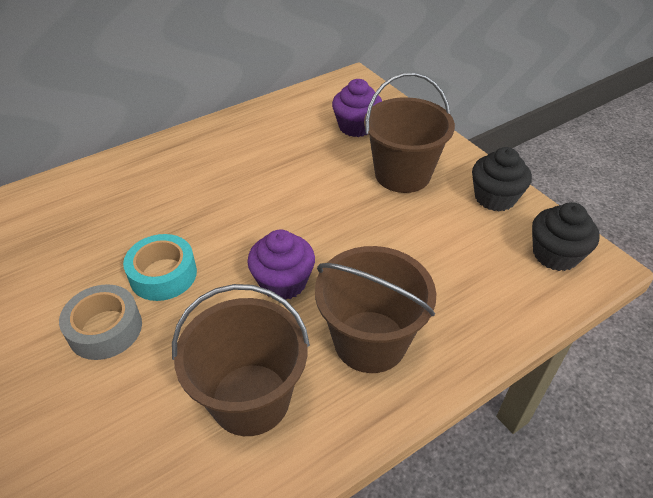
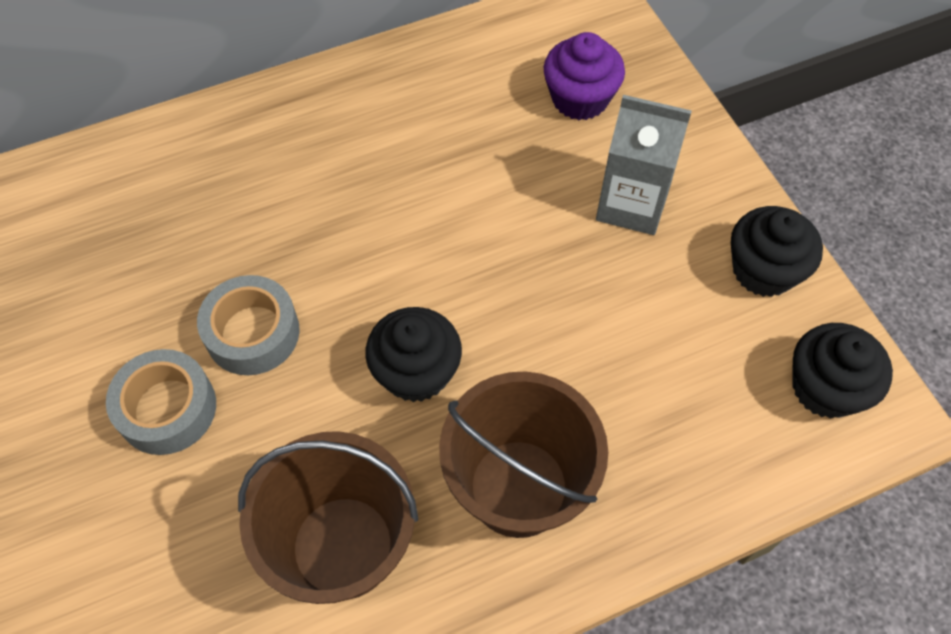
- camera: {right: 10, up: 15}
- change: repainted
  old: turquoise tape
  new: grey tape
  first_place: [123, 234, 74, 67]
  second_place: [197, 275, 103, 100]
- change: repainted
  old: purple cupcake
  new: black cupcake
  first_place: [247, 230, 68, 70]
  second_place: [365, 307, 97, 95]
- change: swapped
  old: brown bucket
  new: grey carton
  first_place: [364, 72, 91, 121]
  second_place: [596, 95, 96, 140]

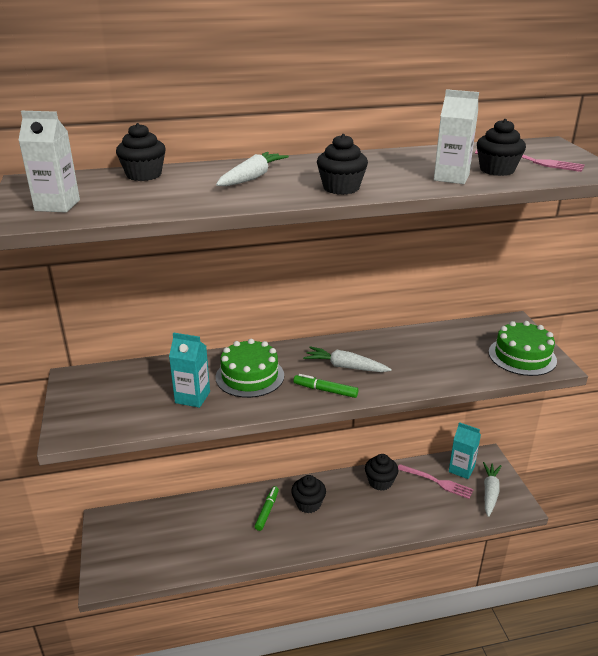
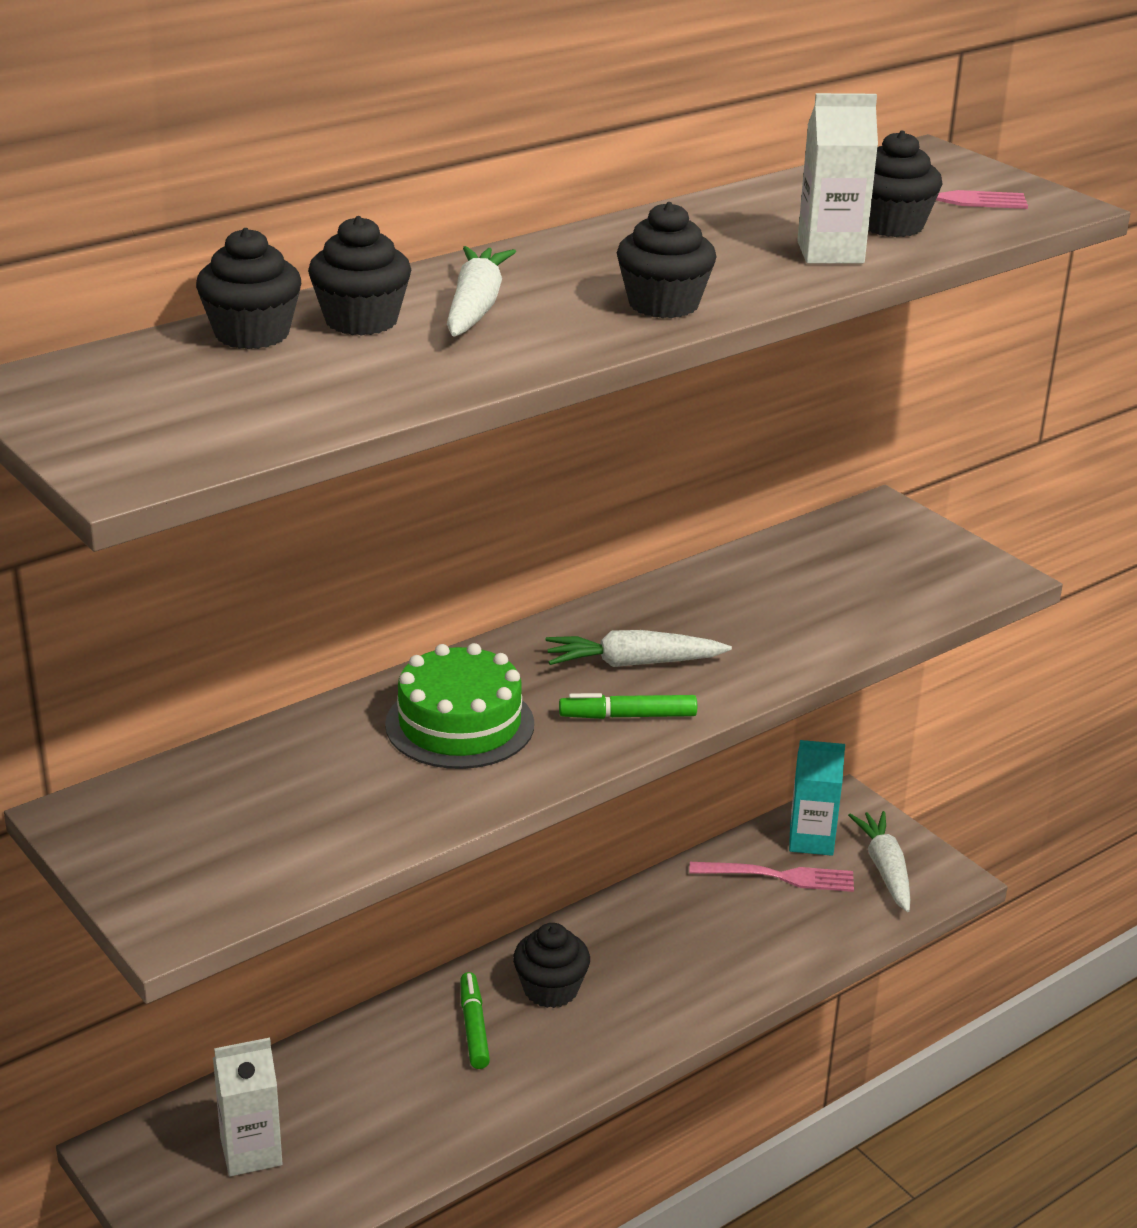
- camera: {right: -25, up: 0}
- change: shifted
  old: white carton
  first_place: [18, 111, 62, 102]
  second_place: [213, 1038, 70, 138]
- change: shifted
  old: black cupcake
  first_place: [365, 454, 34, 37]
  second_place: [308, 216, 103, 120]
- change: gone
  old: turquoise carton
  first_place: [169, 332, 41, 76]
- change: gone
  old: green cake
  first_place: [489, 321, 68, 55]

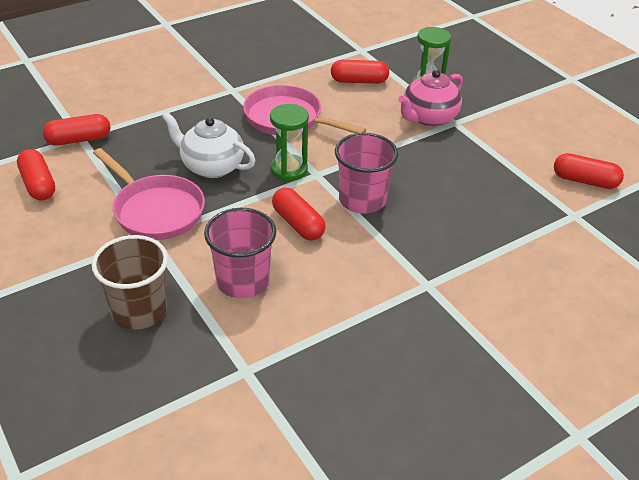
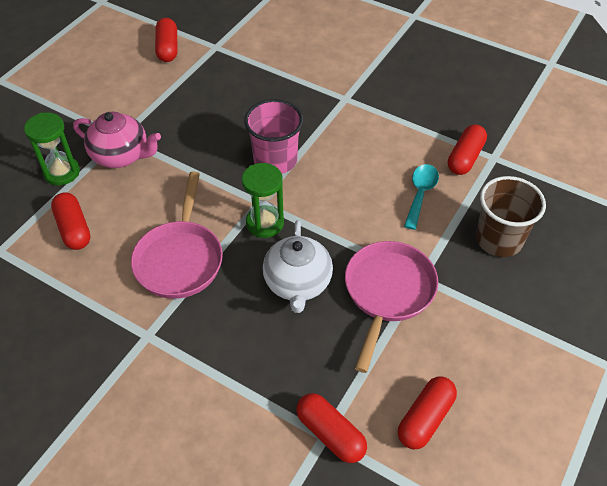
- camera: {right: -115, up: 10}
- change: swapped
  old: pink cup
  new: turquoise spoon
  first_place: [204, 208, 72, 90]
  second_place: [404, 164, 35, 66]
- change: shifted
  old: red capsule
  first_place: [272, 188, 54, 52]
  second_place: [448, 124, 39, 51]

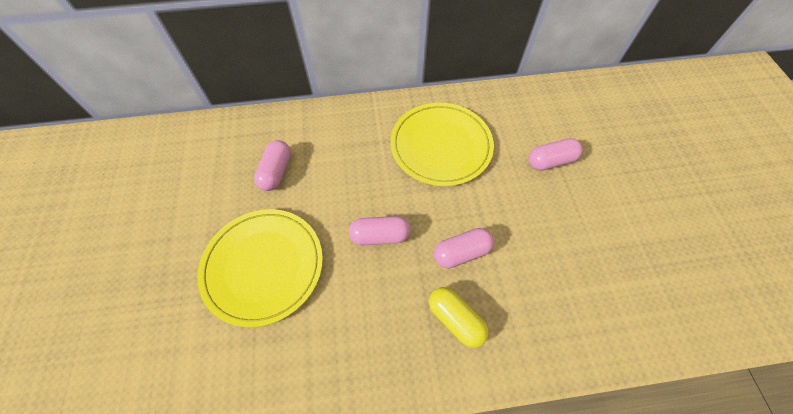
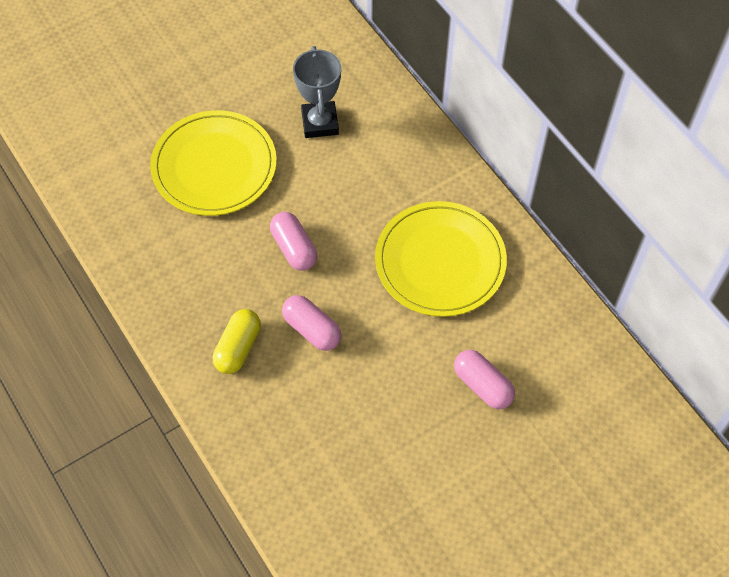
- camera: {right: 65, up: 0}
- change: swapped
  old: pink capsule
  new: grey trophy
  first_place: [254, 140, 37, 51]
  second_place: [293, 46, 48, 92]

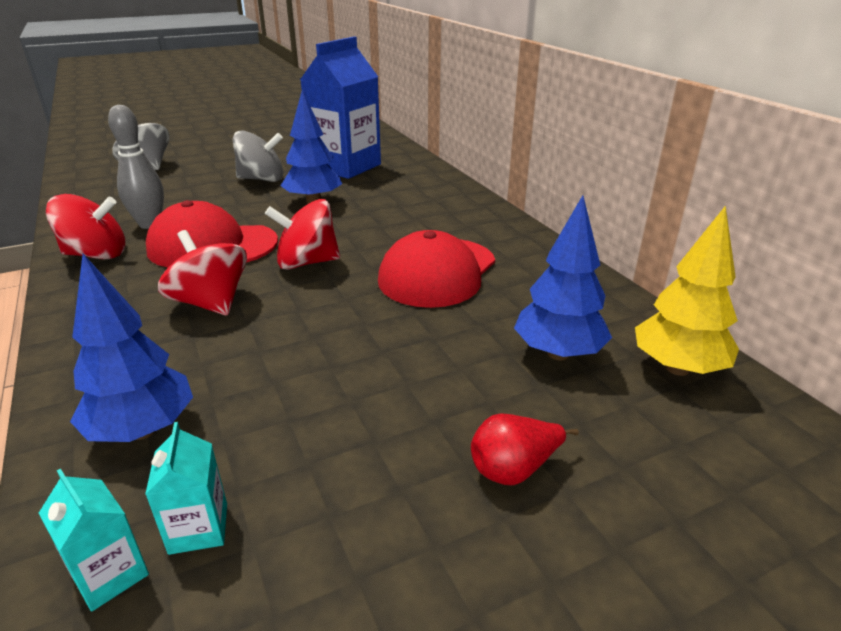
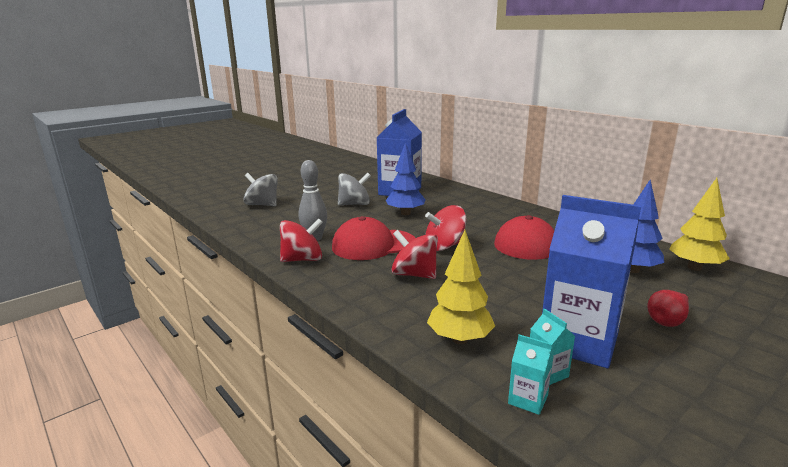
- camera: {right: -15, up: -10}
- change: repainted
  old: blue tree
  new: yellow tree
  first_place: [70, 254, 123, 188]
  second_place: [427, 230, 68, 114]
- change: new
  new: blue carton
  second_place: [542, 195, 99, 173]

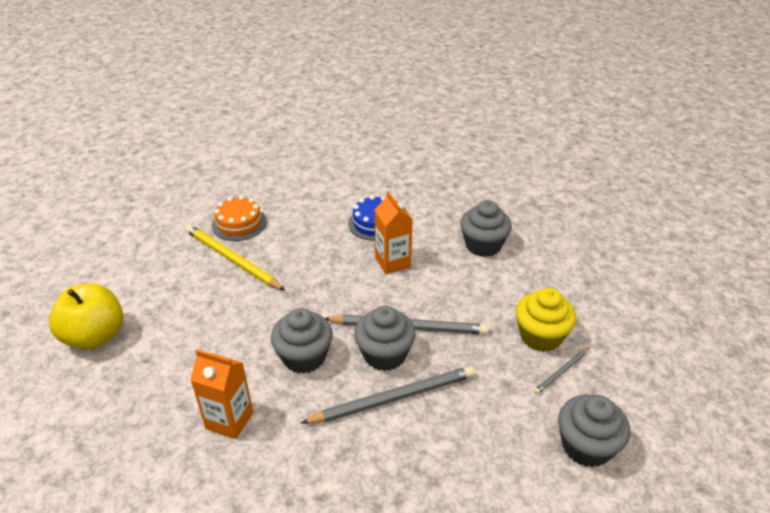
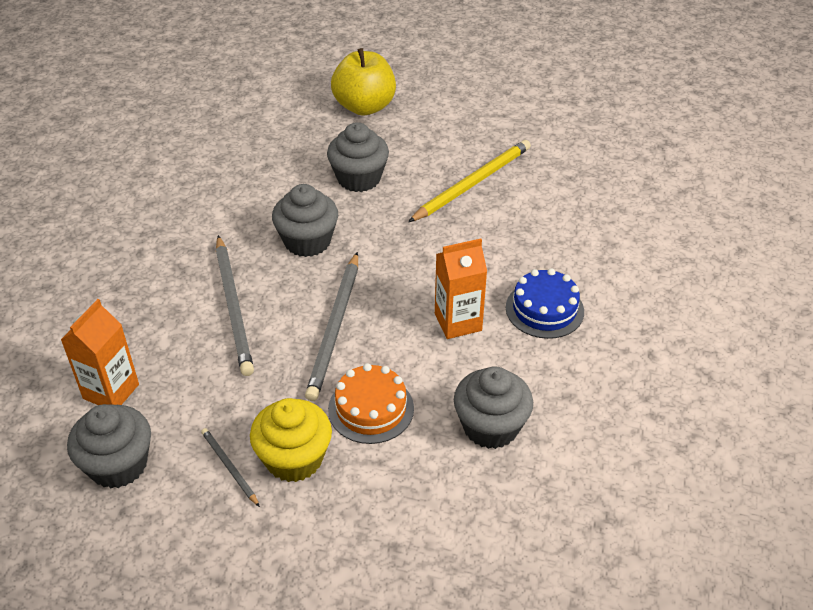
- camera: {right: 95, up: 5}
- change: shifted
  old: orange carton
  first_place: [190, 349, 63, 90]
  second_place: [61, 299, 78, 106]
- change: shifted
  old: grey cupcake
  first_place: [354, 306, 62, 65]
  second_place: [327, 122, 62, 70]
- change: shifted
  old: orange cake
  first_place: [212, 195, 55, 46]
  second_place: [328, 363, 86, 81]

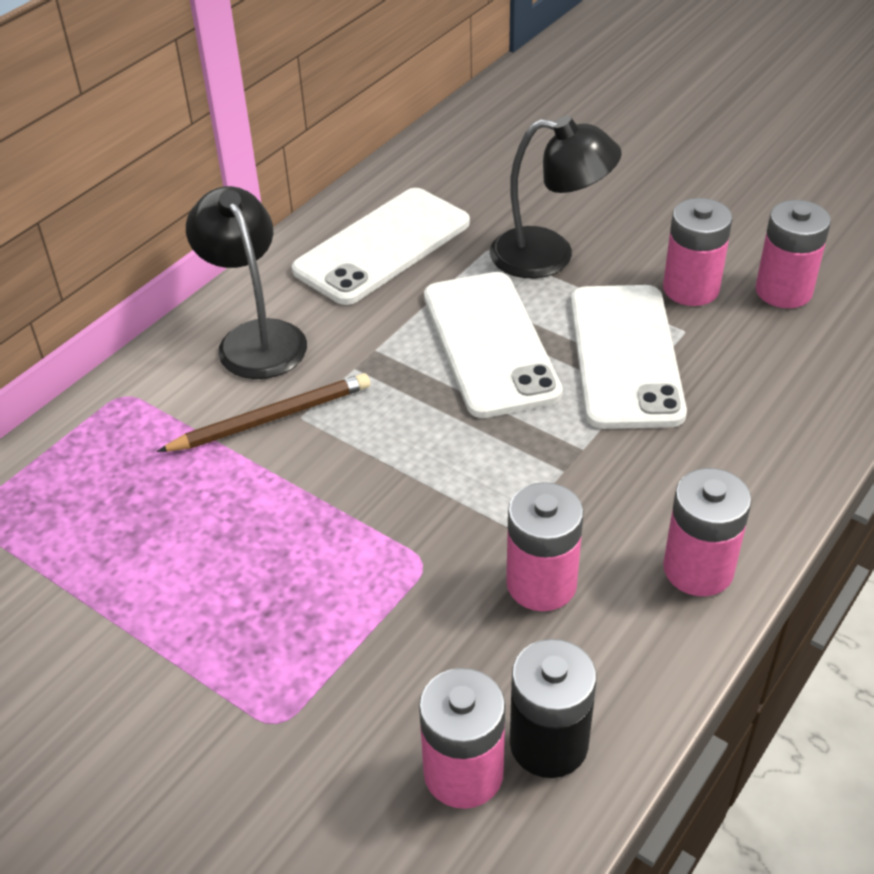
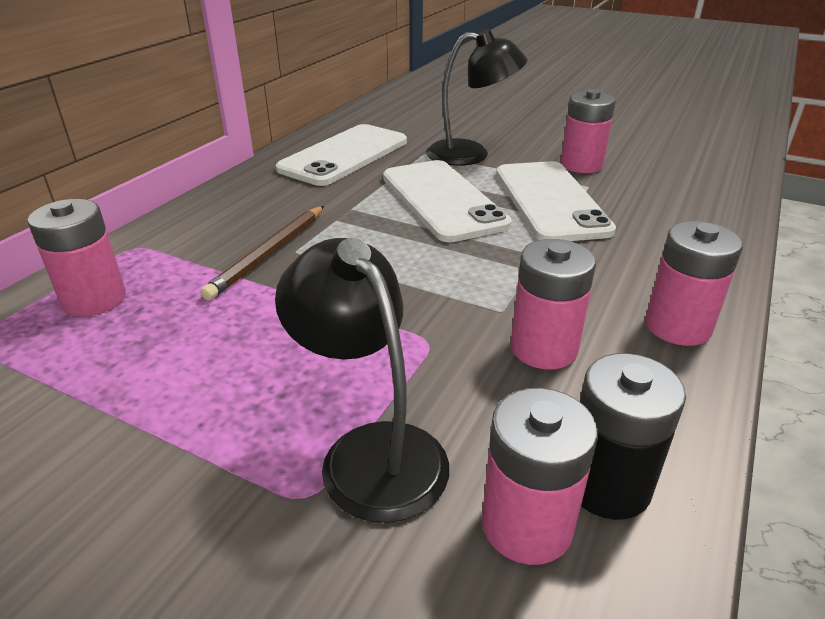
- camera: {right: -10, up: -10}
- change: shifted
  old: pink battery
  first_place: [756, 200, 75, 108]
  second_place: [27, 199, 99, 118]
- change: rotated
  old: brown pencil
  first_place: [157, 373, 213, 79]
  second_place: [200, 206, 124, 94]
  degrees: 150
- change: shifted
  old: black lamp
  first_place: [186, 186, 121, 193]
  second_place: [275, 238, 174, 285]

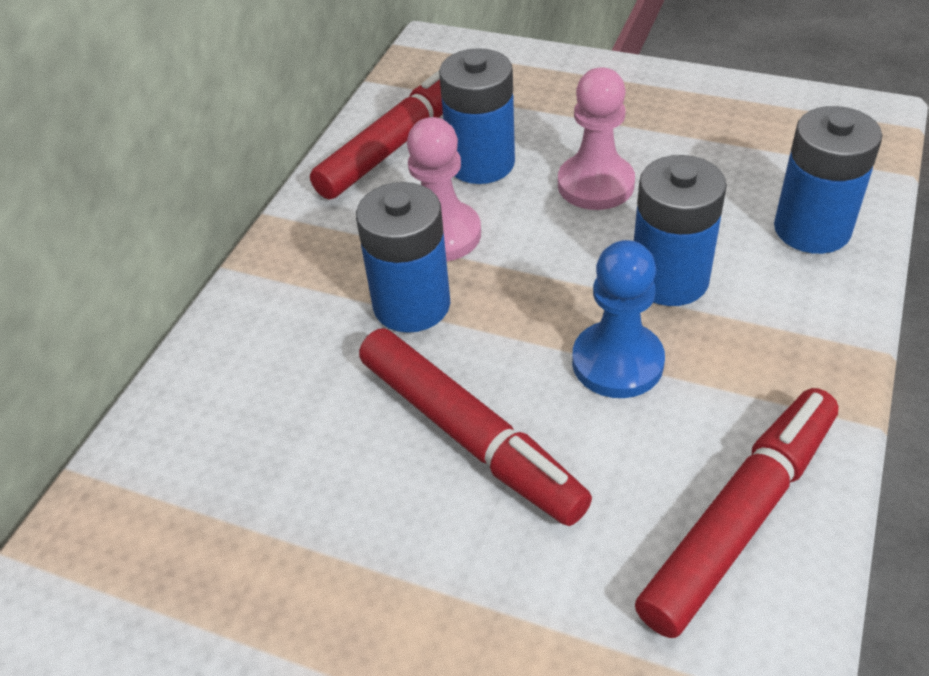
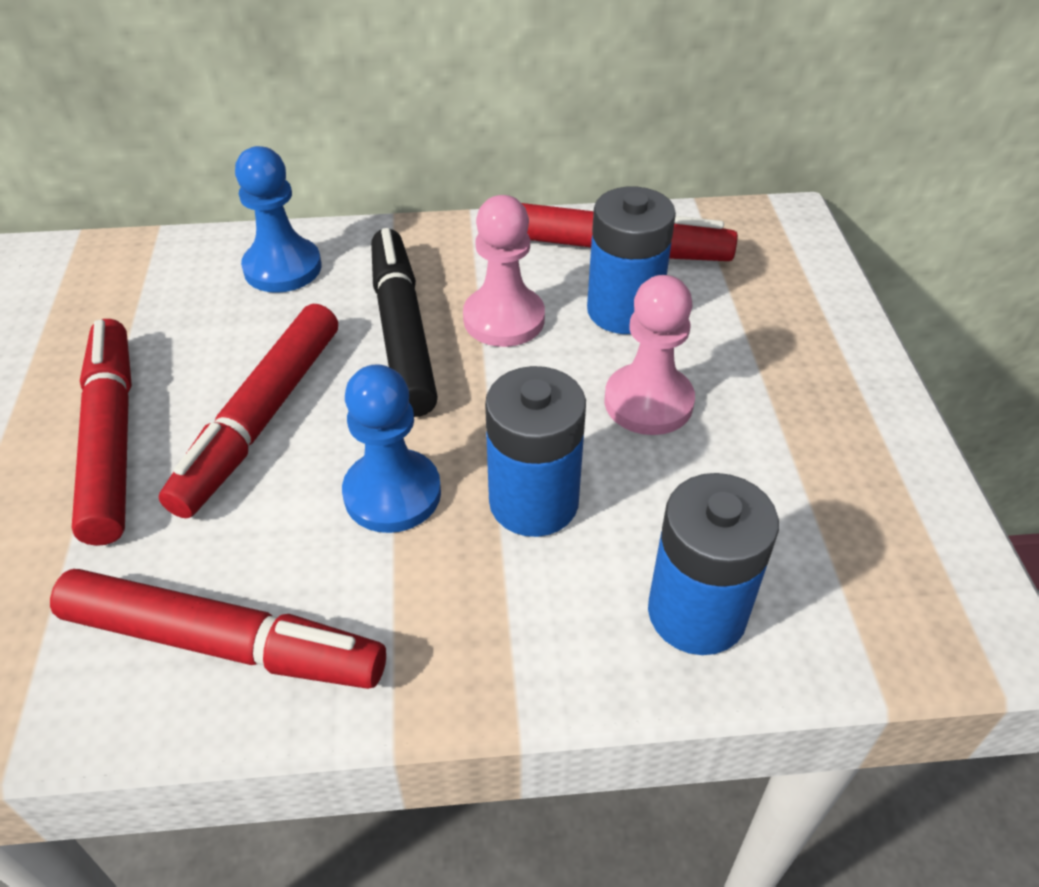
- camera: {right: 60, up: 0}
- change: new
  new: red marker
  second_place: [72, 319, 60, 227]
- change: new
  new: blue pawn
  second_place: [235, 146, 86, 147]
- change: swapped
  old: blue battery
  new: black marker
  first_place: [356, 182, 94, 151]
  second_place: [371, 228, 67, 189]

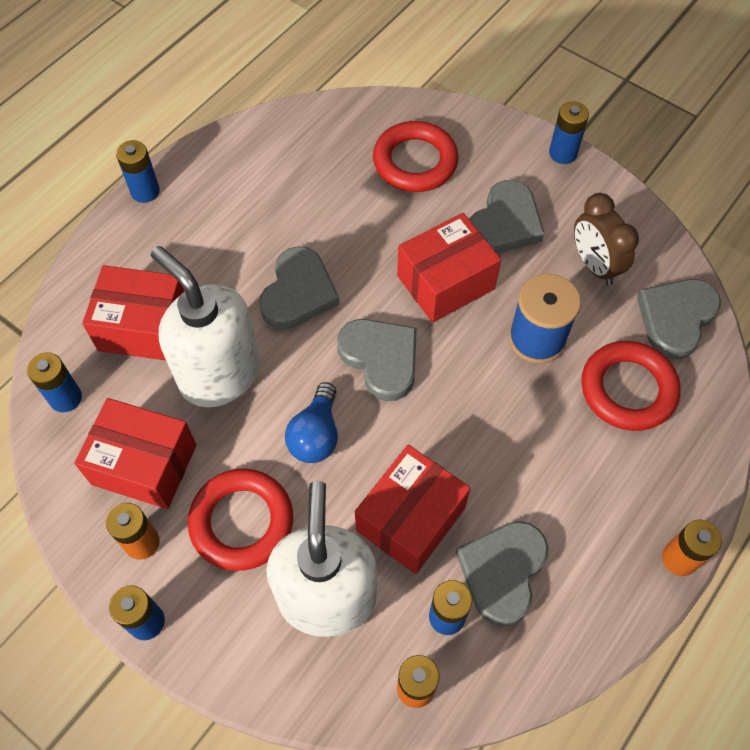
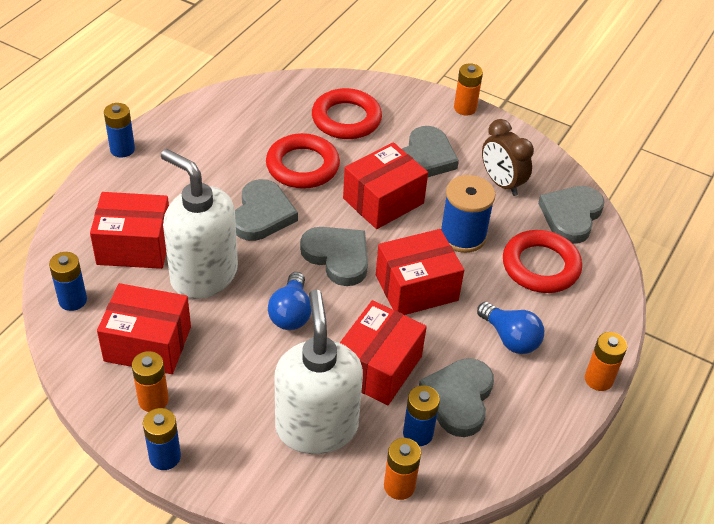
- camera: {right: -10, up: -15}
- change: shifted
  old: red ring
  first_place: [188, 469, 105, 102]
  second_place: [266, 133, 74, 56]
- change: new
  new: red box
  second_place: [376, 229, 88, 86]
- change: repainted
  old: blue battery
  new: orange battery
  first_place: [549, 101, 40, 63]
  second_place: [454, 63, 29, 53]
- change: new
  new: blue light bulb
  second_place: [477, 302, 67, 52]

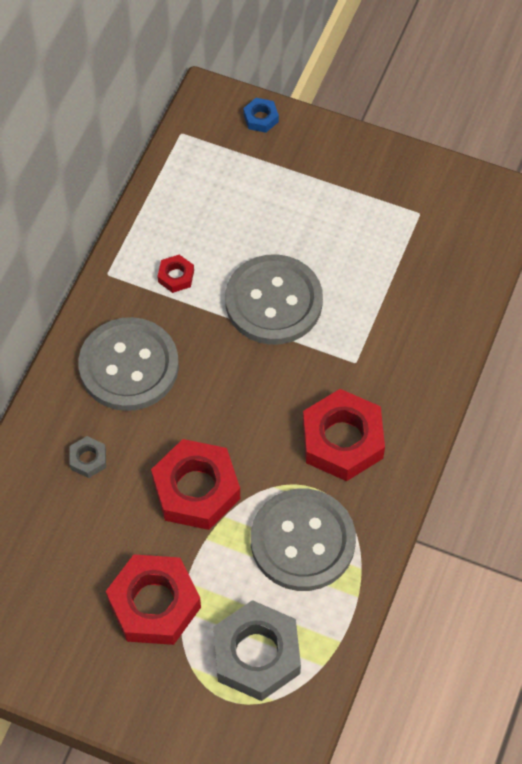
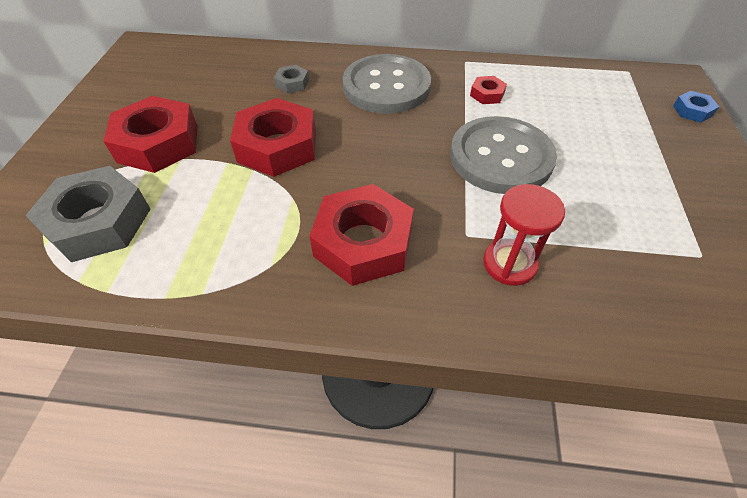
- camera: {right: 75, up: -10}
- change: new
  new: red hourglass
  second_place: [483, 184, 82, 102]
- change: gone
  old: grey button
  first_place: [251, 489, 105, 102]

